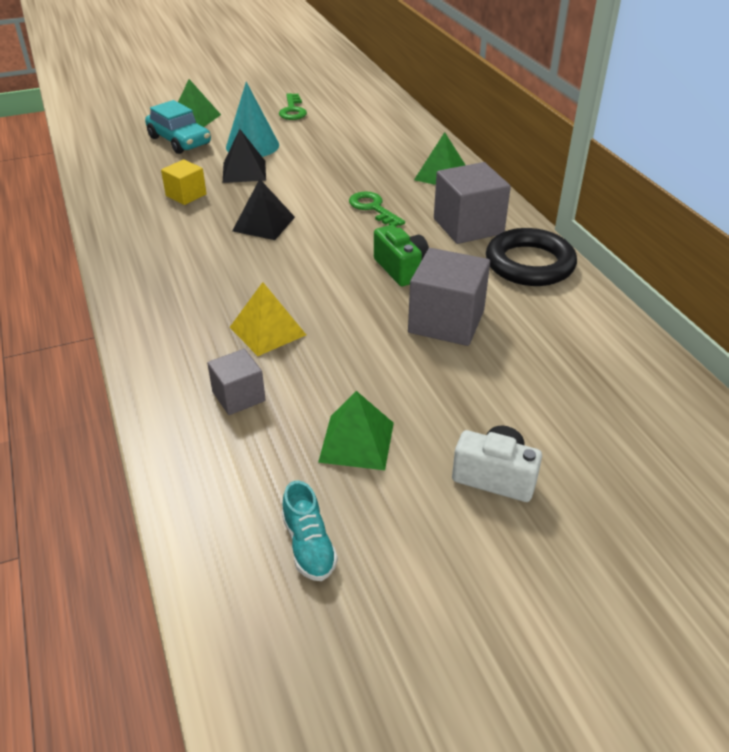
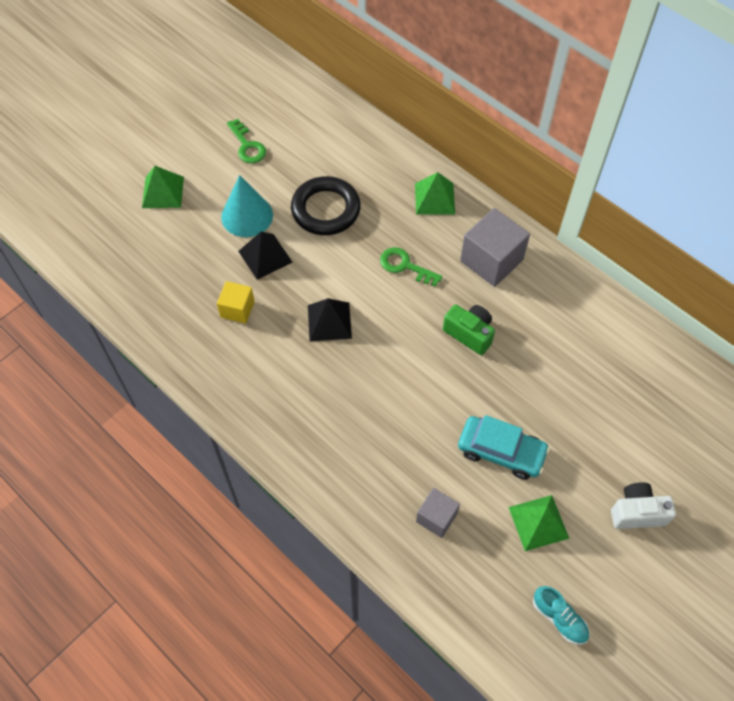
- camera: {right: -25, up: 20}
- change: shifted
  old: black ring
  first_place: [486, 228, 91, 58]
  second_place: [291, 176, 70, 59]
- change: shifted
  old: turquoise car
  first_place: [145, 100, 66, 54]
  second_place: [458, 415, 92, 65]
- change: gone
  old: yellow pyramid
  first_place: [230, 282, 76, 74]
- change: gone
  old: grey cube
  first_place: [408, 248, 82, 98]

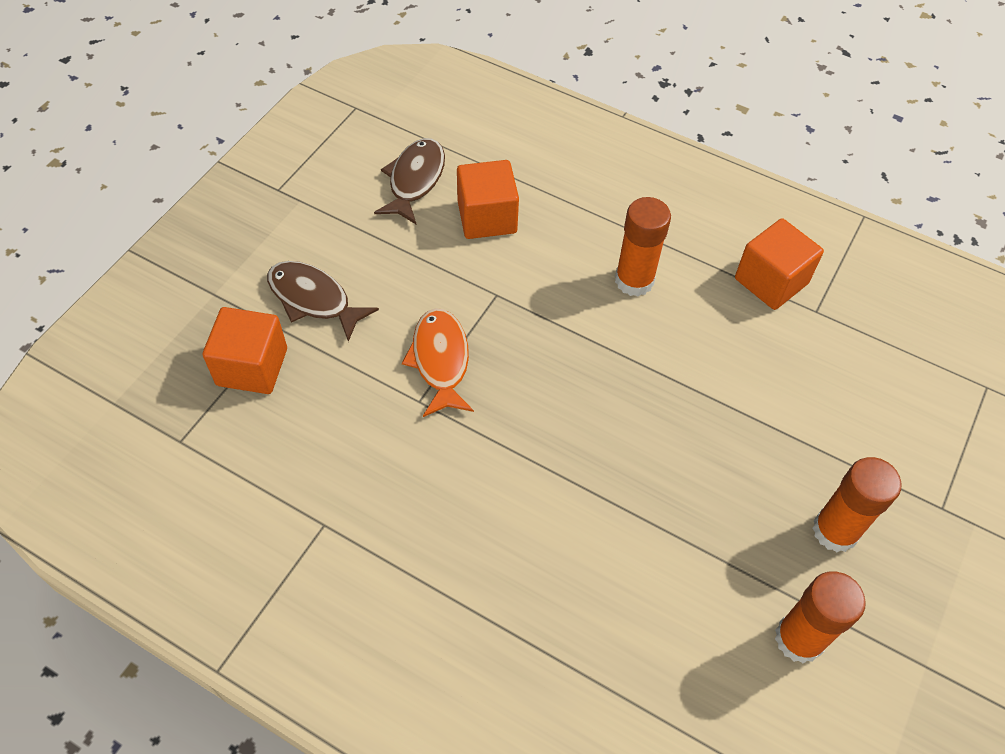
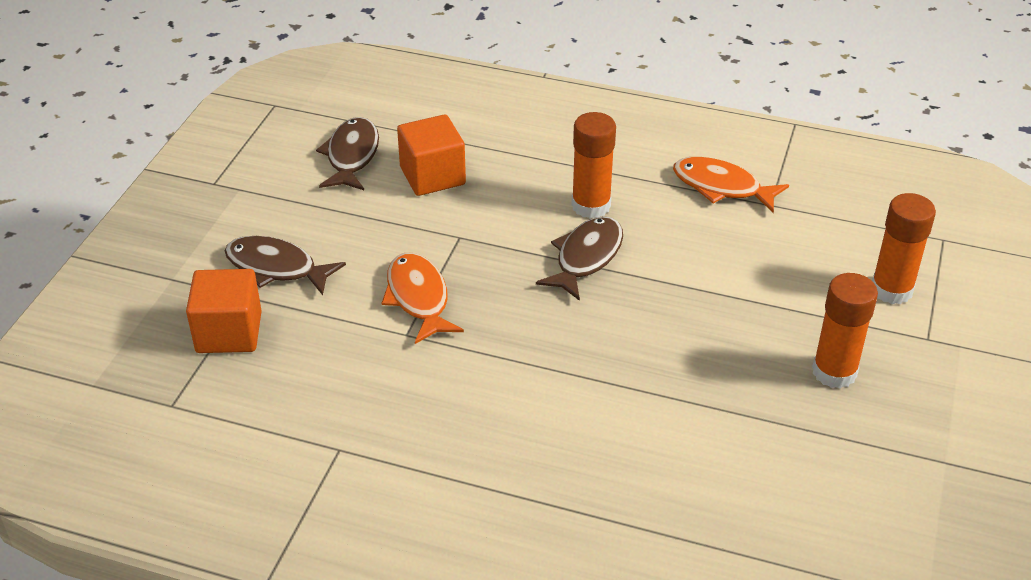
- camera: {right: -10, up: -15}
- change: new
  new: brown fish
  second_place: [536, 216, 87, 85]
- change: swapped
  old: orange cube
  new: orange fish
  first_place: [735, 218, 89, 92]
  second_place: [673, 157, 116, 56]
- change: shifted
  old: orange glue stick
  first_place: [775, 572, 91, 91]
  second_place: [872, 193, 64, 111]

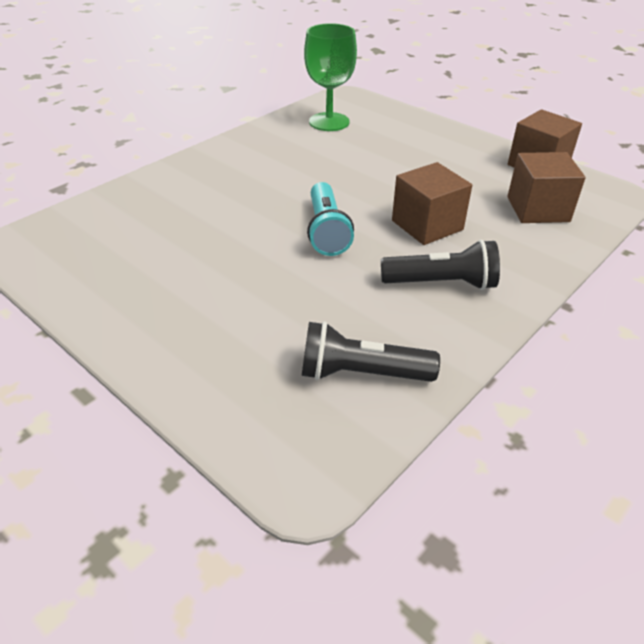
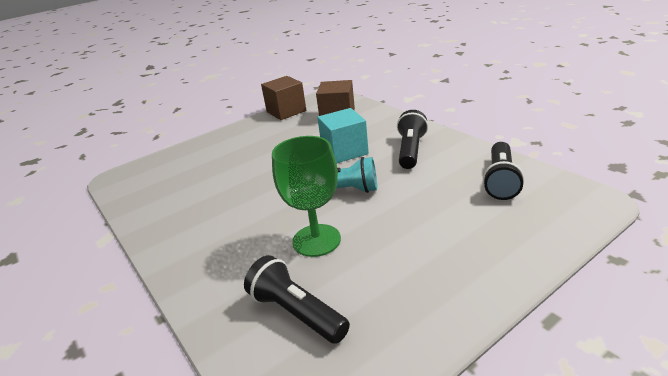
- camera: {right: -75, up: -10}
- change: new
  new: black flashlight
  second_place: [244, 255, 106, 89]
- change: shifted
  old: green goblet
  first_place: [304, 23, 53, 108]
  second_place: [272, 136, 69, 121]
- change: repainted
  old: brown cube
  new: turquoise cube
  first_place: [392, 162, 80, 83]
  second_place: [317, 108, 52, 55]

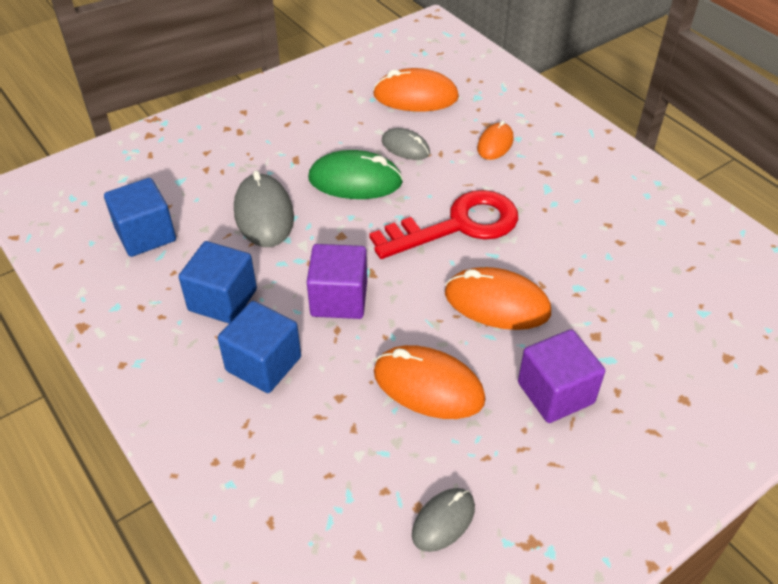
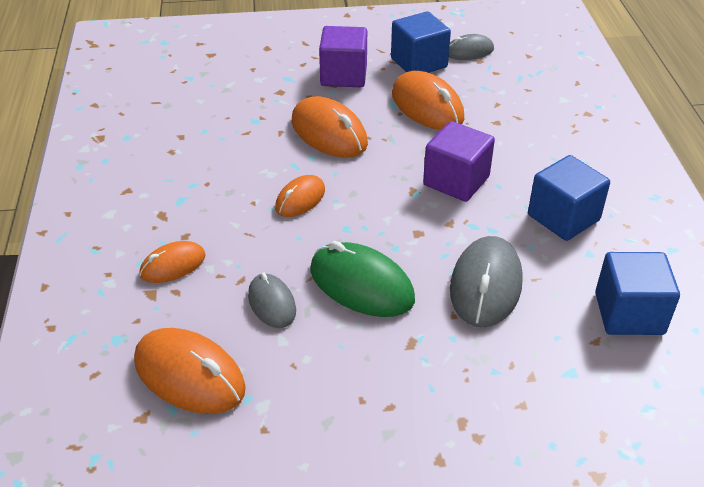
- camera: {right: -150, up: -5}
- change: swapped
  old: red key
  new: orange mouse
  first_place: [369, 190, 149, 69]
  second_place: [275, 175, 50, 42]
- change: shifted
  old: blue cube
  first_place: [218, 301, 83, 92]
  second_place: [391, 11, 60, 62]

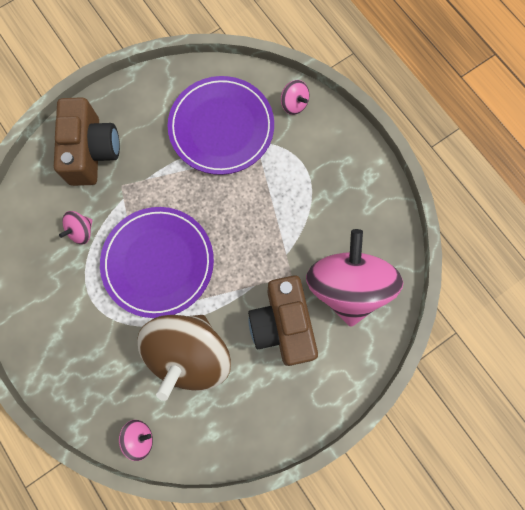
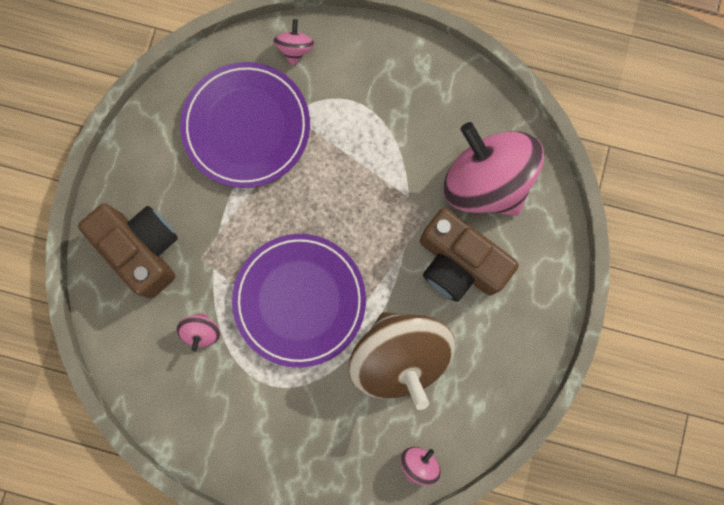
- camera: {right: -40, up: 5}
- change: rotated
  old: pink spinning top
  first_place: [281, 80, 28, 35]
  second_place: [273, 19, 42, 47]
  degrees: -90

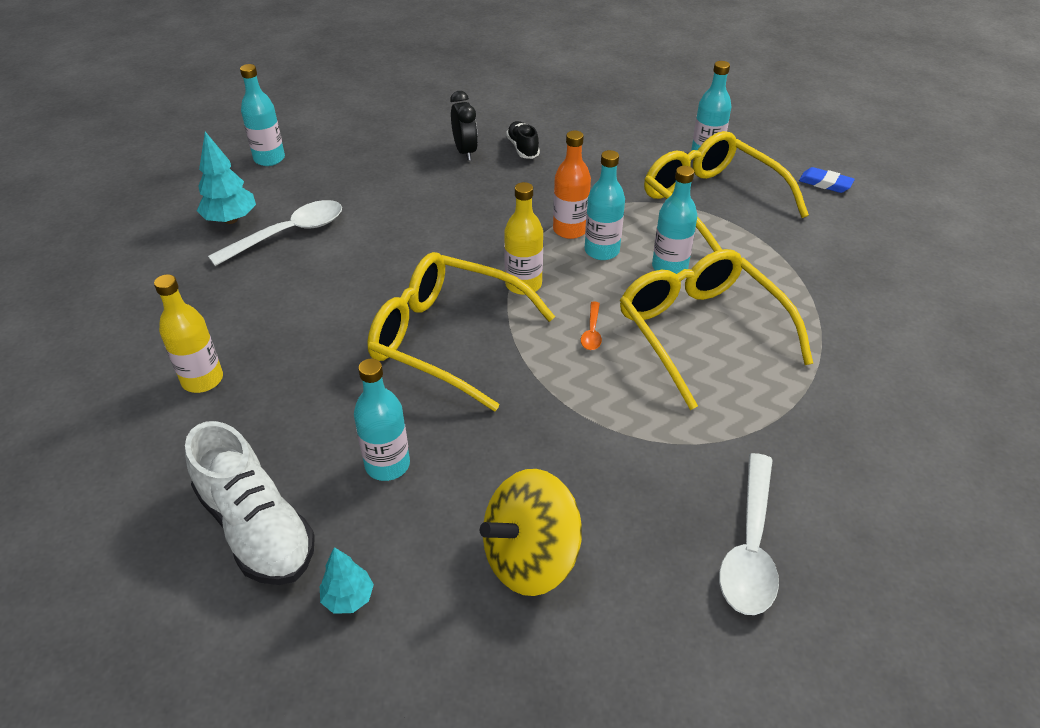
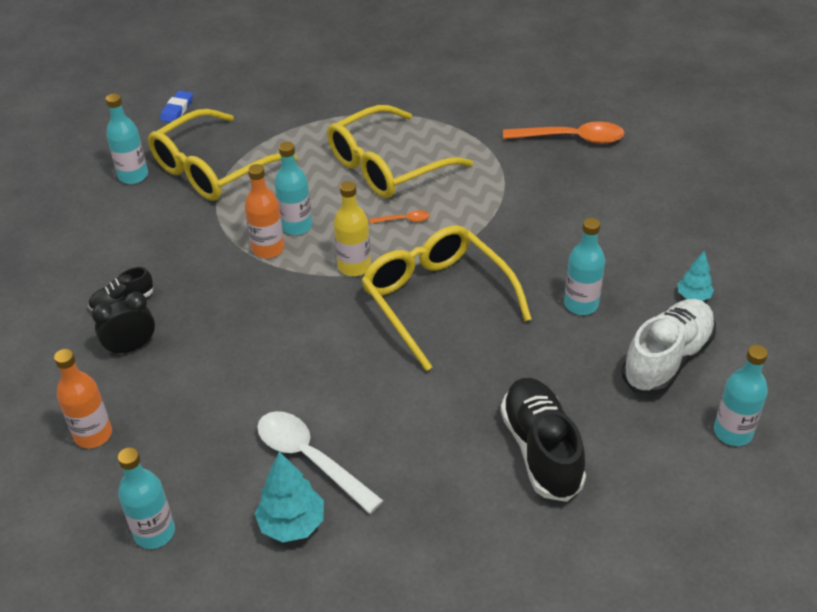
- camera: {right: -100, up: 0}
- change: new
  new: orange bottle
  second_place: [54, 349, 58, 99]
- change: rotated
  old: yellow glasses
  first_place: [367, 252, 188, 159]
  second_place: [361, 225, 171, 146]
  degrees: 135
- change: swapped
  old: yellow bottle
  new: black shoe
  first_place: [154, 274, 69, 119]
  second_place: [500, 378, 86, 124]
- change: repainted
  old: white spoon
  new: orange spoon
  first_place: [719, 453, 60, 162]
  second_place: [503, 122, 122, 22]
- change: shifted
  old: turquoise bottle
  first_place: [652, 166, 46, 108]
  second_place: [714, 345, 54, 101]
- change: gone
  old: yellow spinning top
  first_place: [480, 469, 102, 127]

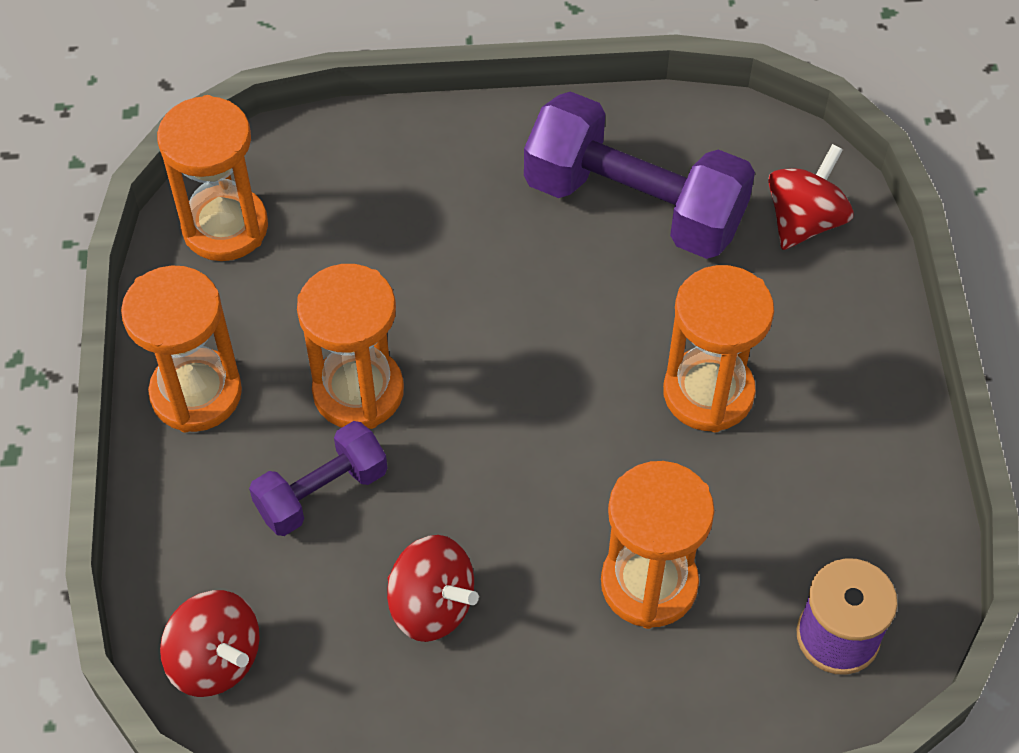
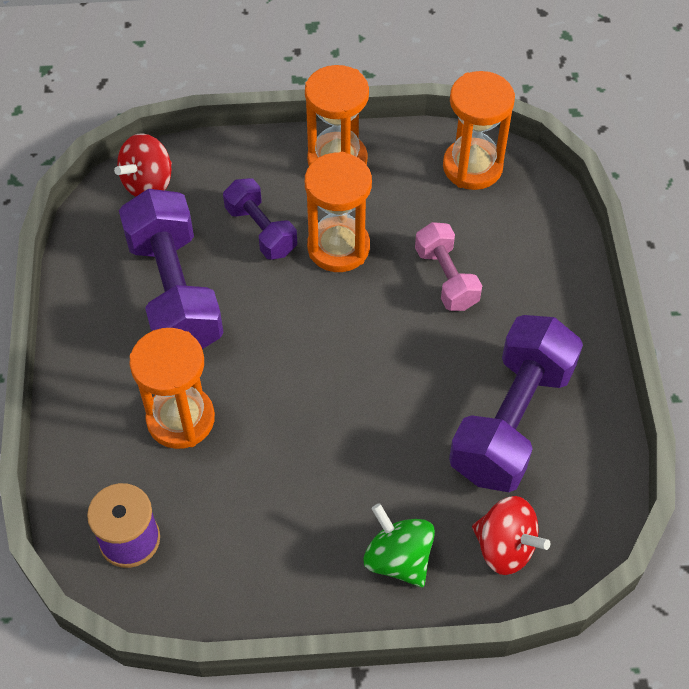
- camera: {right: 90, up: 0}
- change: swapped
  old: red spinning top
  new: purple dumbbell
  first_place: [387, 535, 92, 107]
  second_place: [119, 189, 105, 160]
- change: new
  new: green spinning top
  second_place: [363, 503, 72, 84]
- change: new
  new: pink dumbbell
  second_place: [415, 222, 67, 89]
- change: gone
  old: orange hourglass
  first_place: [663, 265, 111, 167]

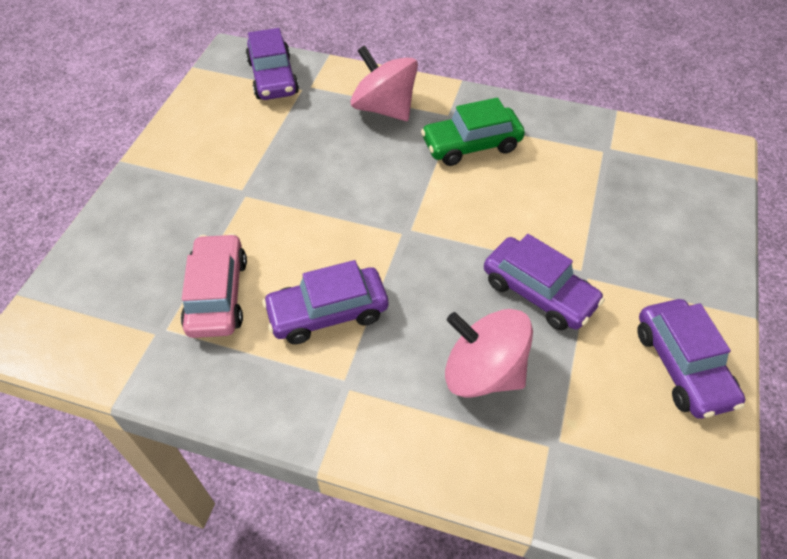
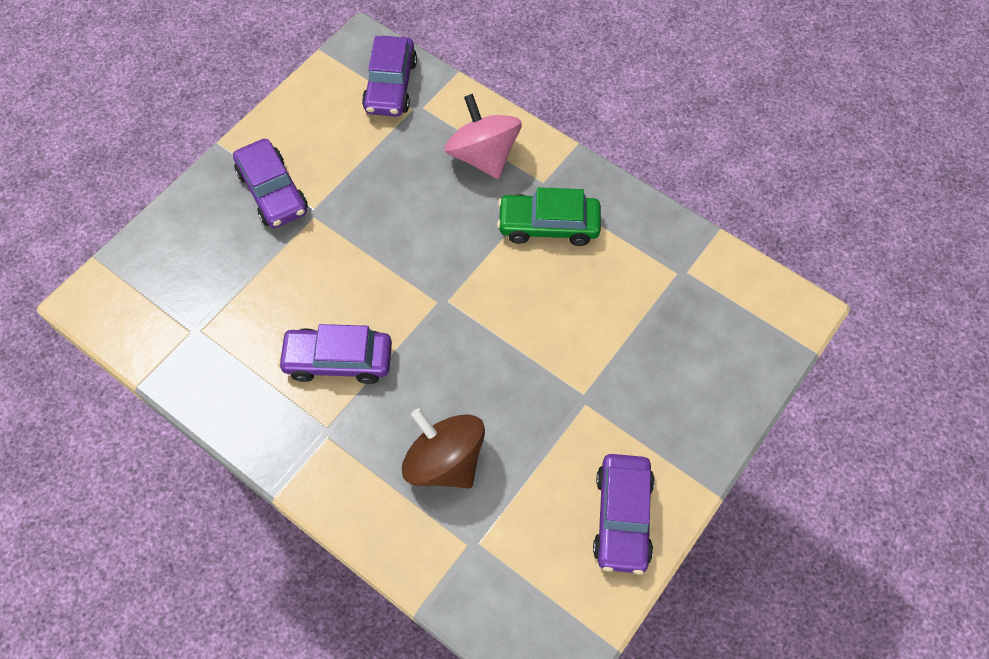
- camera: {right: 20, up: 10}
- change: shifted
  old: purple car
  first_place: [484, 234, 121, 96]
  second_place: [233, 139, 75, 89]
- change: repainted
  old: pink spinning top
  new: brown spinning top
  first_place: [445, 309, 88, 89]
  second_place: [402, 408, 83, 81]
- change: gone
  old: pink car
  first_place: [181, 233, 66, 105]

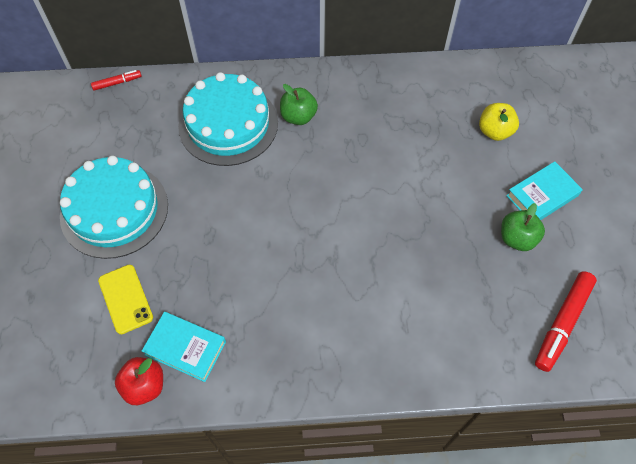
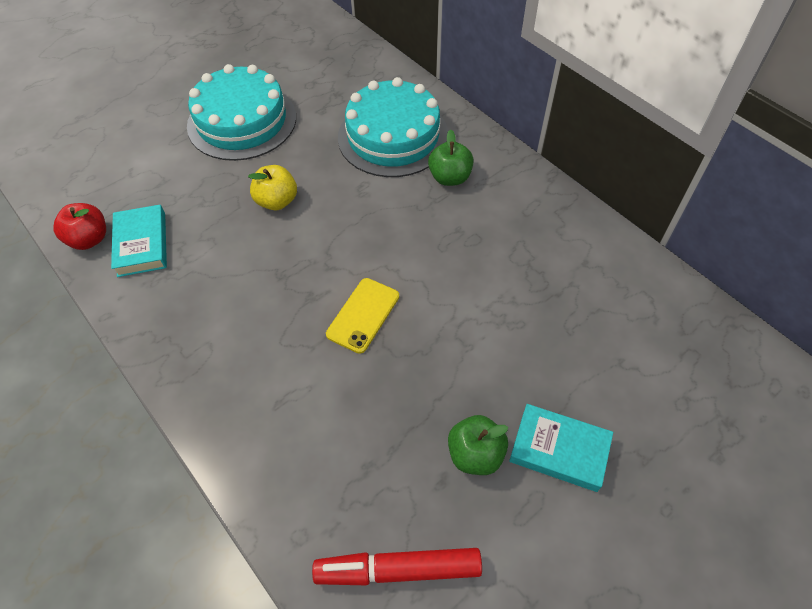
- camera: {right: 55, up: -5}
- change: shifted
  old: yellow apple
  first_place: [479, 103, 40, 38]
  second_place: [248, 165, 49, 45]
- change: shifted
  old: yellow phone
  first_place: [98, 265, 55, 69]
  second_place: [326, 278, 73, 76]
- change: gone
  old: red marker
  first_place: [91, 70, 51, 21]

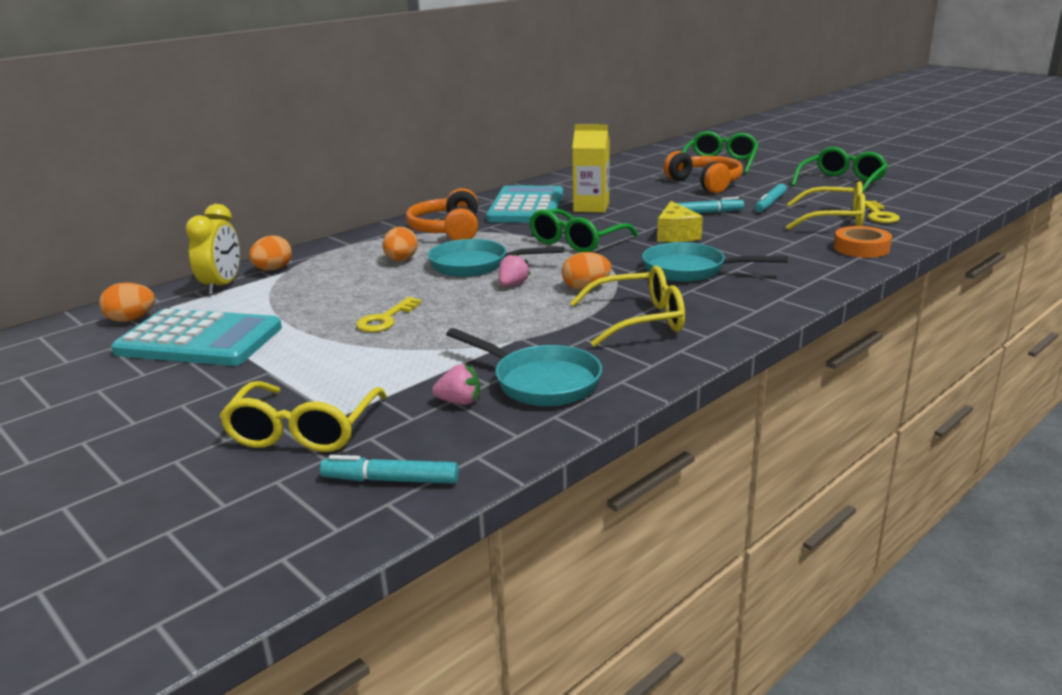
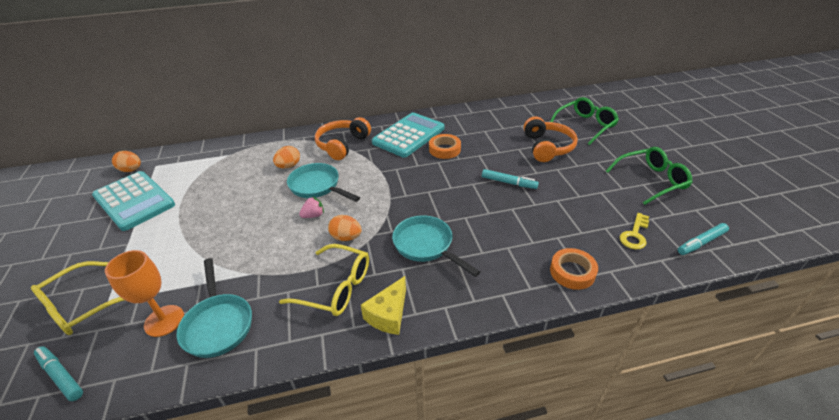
- camera: {right: 30, up: 15}
- change: swapped
  old: pink strawberry
  new: orange goblet
  first_place: [432, 364, 48, 41]
  second_place: [105, 250, 79, 87]
- change: shifted
  old: yellow cheese
  first_place: [657, 201, 46, 41]
  second_place: [361, 276, 45, 59]
- change: swapped
  old: yellow carton
  new: orange tape
  first_place: [572, 124, 38, 89]
  second_place: [429, 134, 32, 25]
- change: shifted
  old: turquoise marker
  first_place: [755, 184, 32, 28]
  second_place: [678, 223, 51, 32]
- change: gone
  old: yellow clock
  first_place: [185, 204, 55, 91]
- change: gone
  old: orange egg
  first_place: [249, 236, 43, 34]
- change: gone
  old: yellow key
  first_place: [356, 297, 66, 35]
- change: gone
  old: green glasses
  first_place: [529, 208, 109, 45]
- change: gone
  old: yellow glasses
  first_place: [786, 181, 79, 49]

